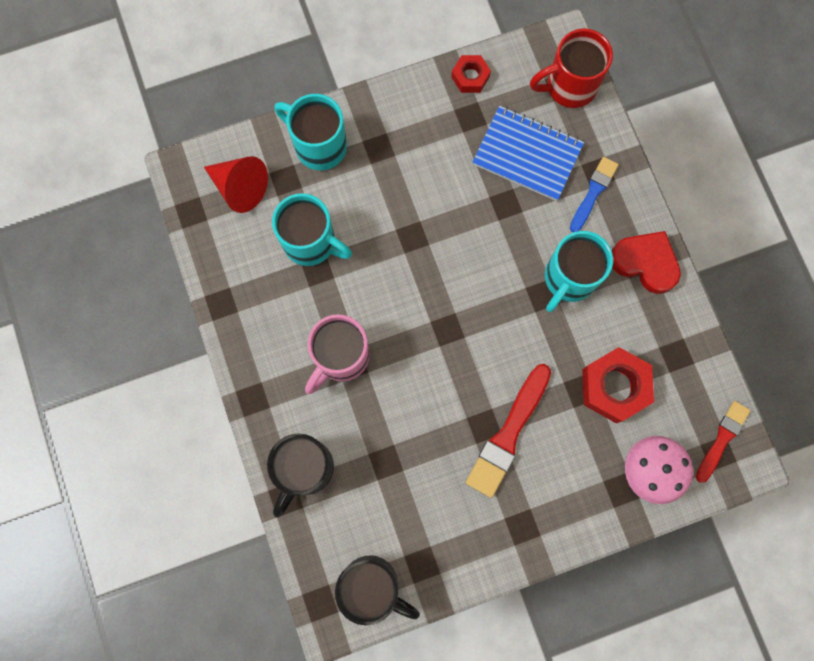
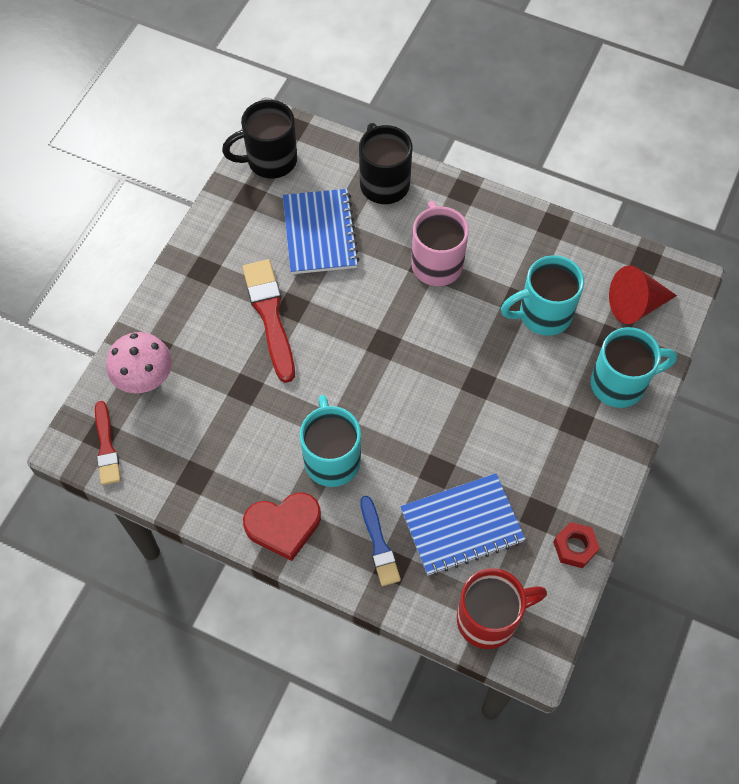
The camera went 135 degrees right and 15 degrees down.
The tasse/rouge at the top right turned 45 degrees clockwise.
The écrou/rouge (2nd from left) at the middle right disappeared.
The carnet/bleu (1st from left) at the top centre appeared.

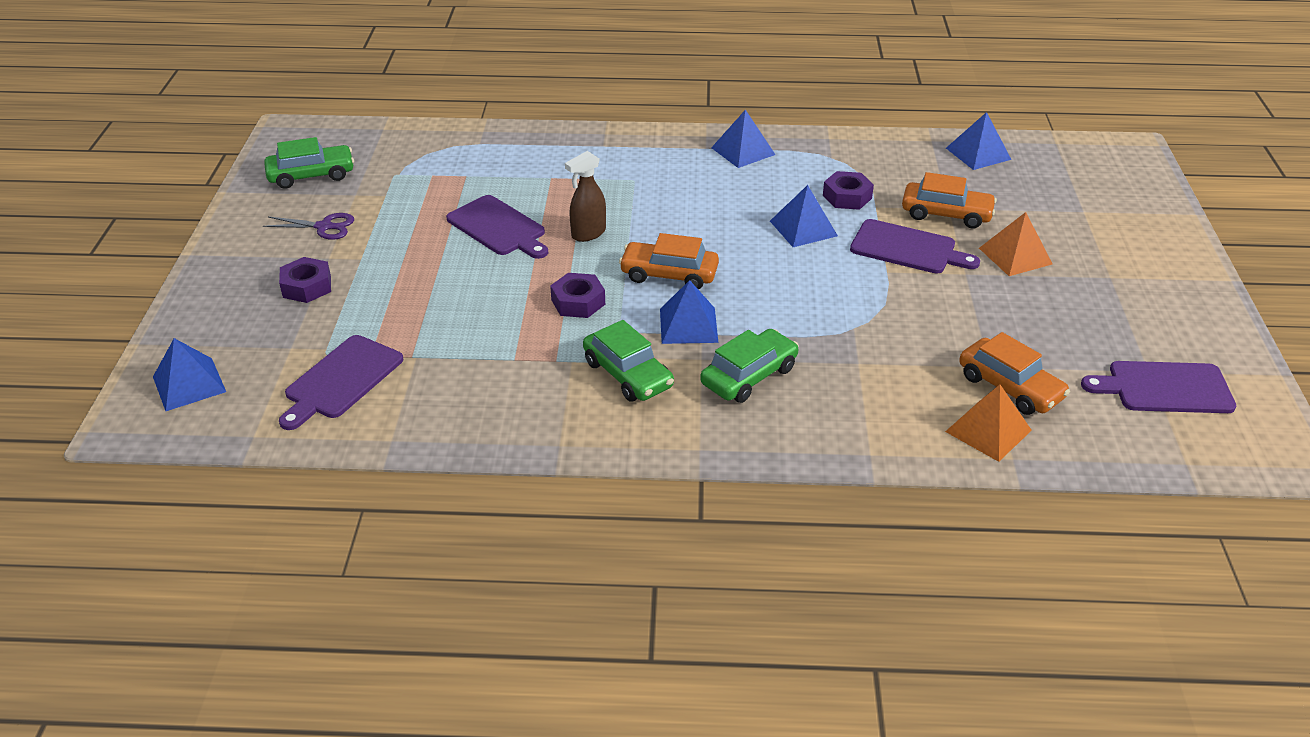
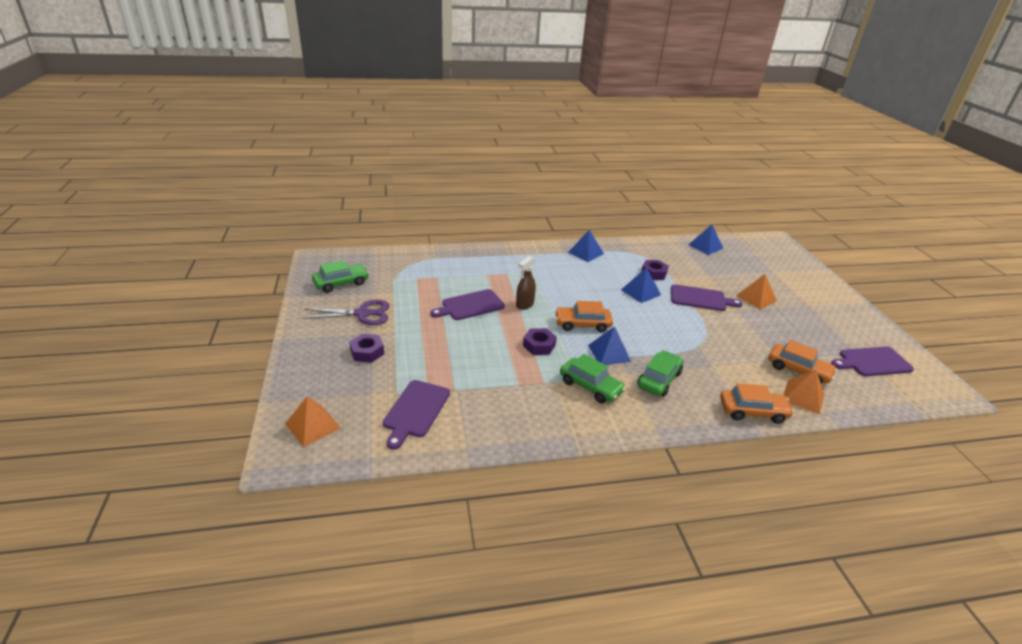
The camera went 15 degrees left and 5 degrees down.
The pyramide/bleu (1st from left) at the middle left became the pyramide/orange (1st from left) at the middle left.
The ciseaux/violet at the top left changed to 1.51 times the size.
The planche à découper/violet (2nd from left) at the top centre turned 120 degrees clockwise.
The voiture/orange (2nd from left) moved from the top right to the middle right.

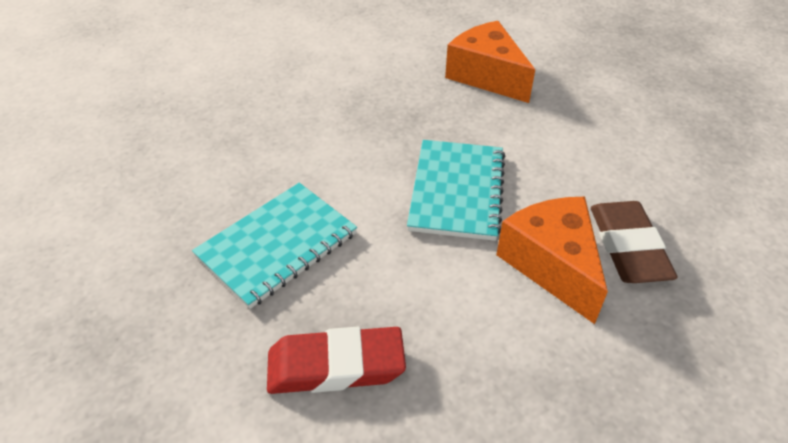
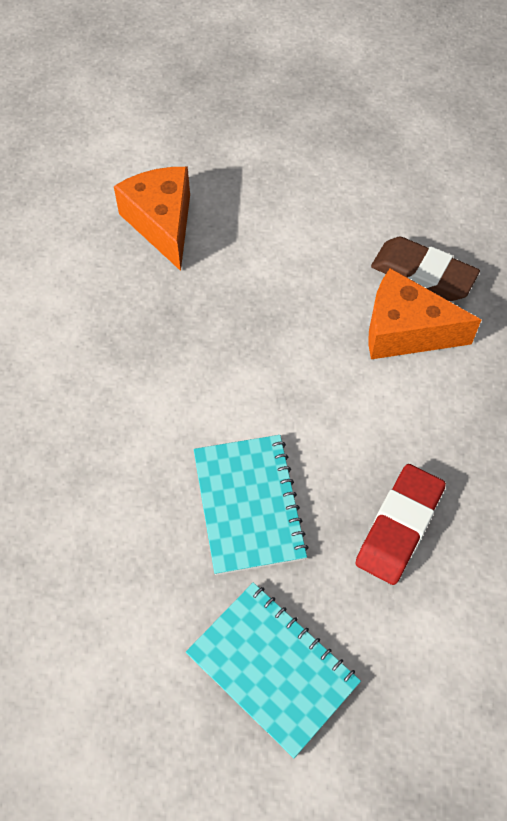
The camera went 55 degrees left and 15 degrees up.
The carnet/turquoise (2nd from left) moved from the centre to the bottom centre.
The fromage/orange (1st from left) at the top centre turned 75 degrees clockwise.

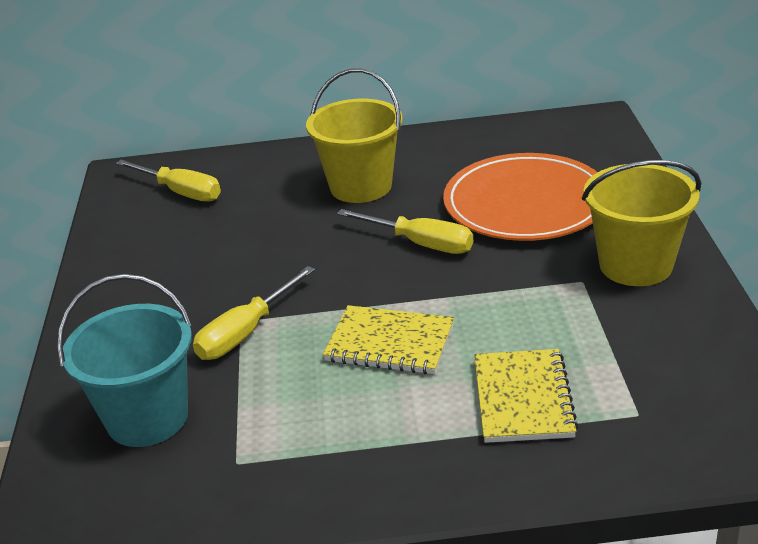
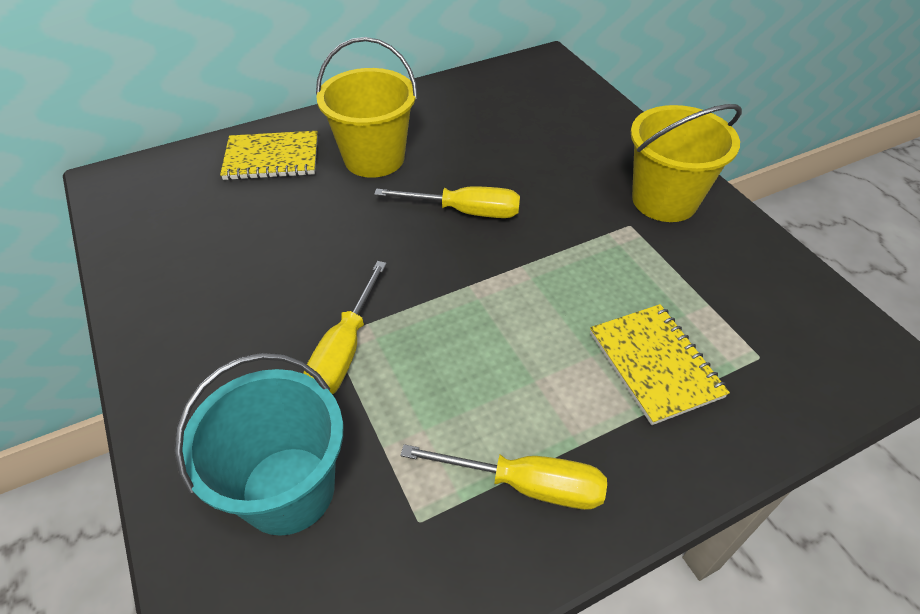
The camera went 25 degrees left and 15 degrees up.
The tournevis/jaune (1st from left in the first image) moved from the top left to the bottom centre.
The carnet/jaune (1st from left) moved from the centre to the top left.
The assiette/orange at the middle right disappeared.

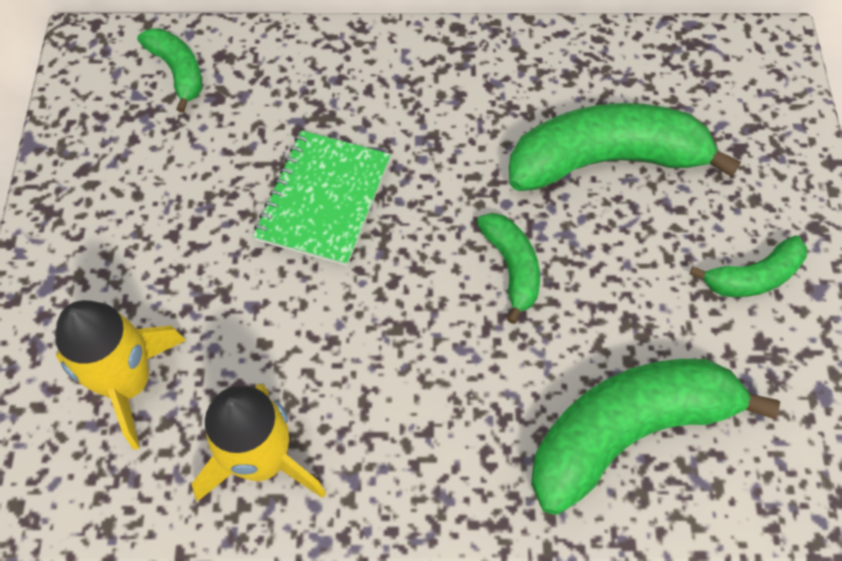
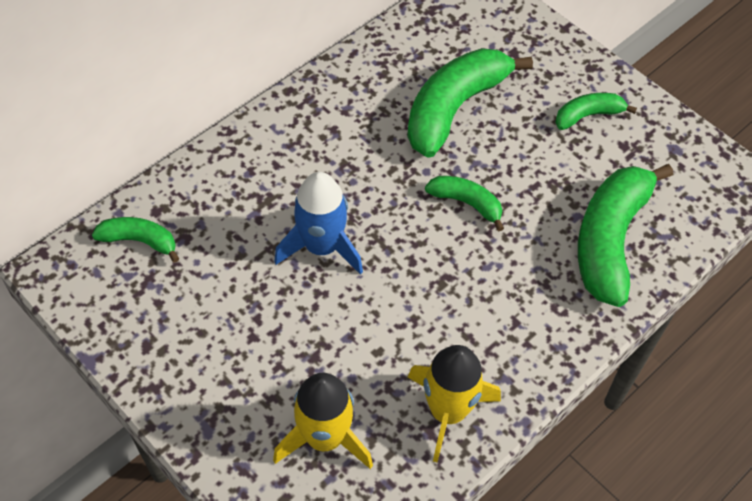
The camera went 45 degrees left and 5 degrees down.
The carnet/vert at the centre was replaced by the fusée/bleu at the centre.
The banane/vert (5th from left in the first image) at the middle right turned 135 degrees counterclockwise.

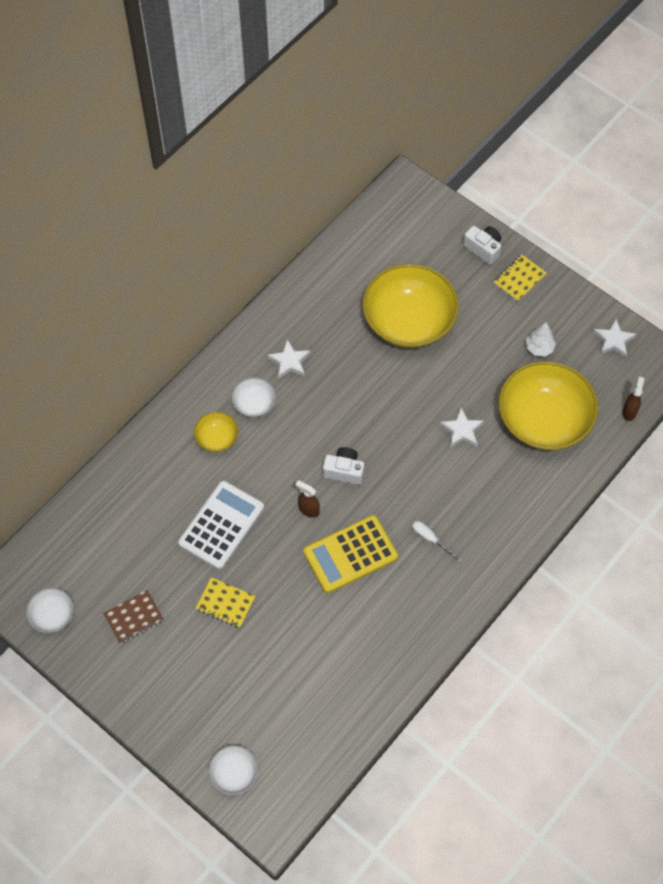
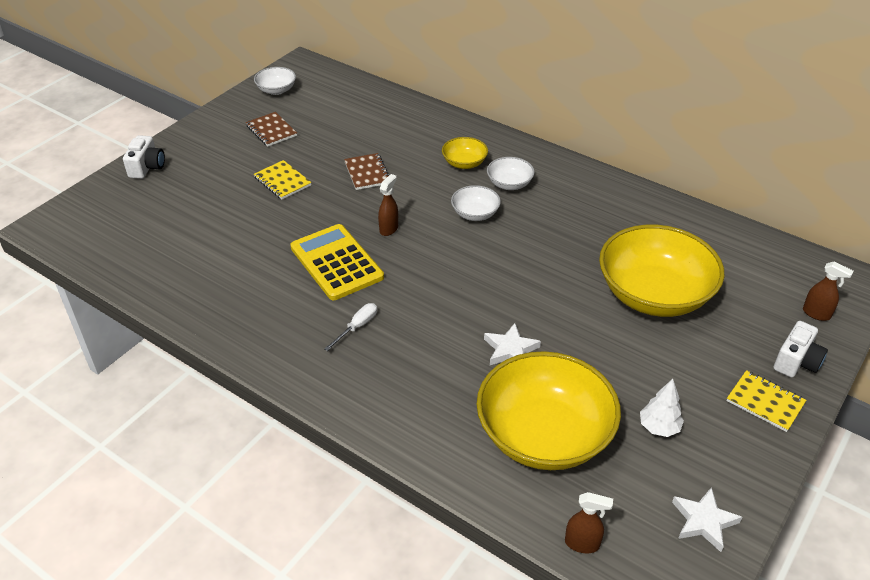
The camera went 85 degrees right and 20 degrees down.
The calculatrice/blanc at the centre was replaced by the carnet/marron (2nd from left) at the top centre.
The carnet/jaune (1st from left) at the bottom centre turned 60 degrees counterclockwise.
The bol/blanc (2nd from left) moved from the bottom centre to the centre.
The étoile/blanc (1st from left) at the centre disappeared.
The appareil photo/blanc (1st from left) moved from the centre to the top left.
The vaporisateur/marron (3rd from left) at the middle right appeared.

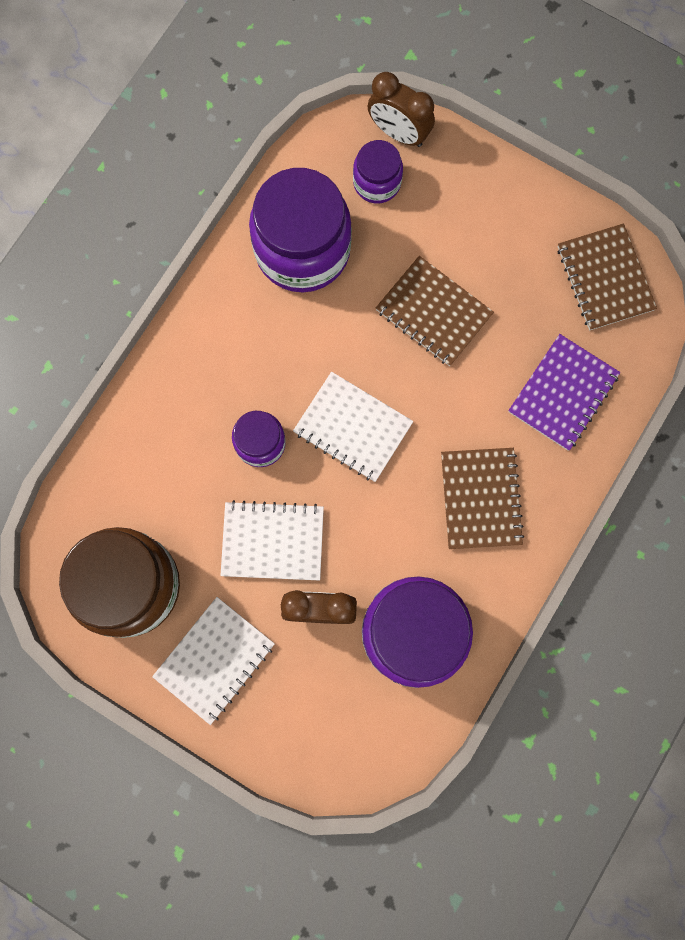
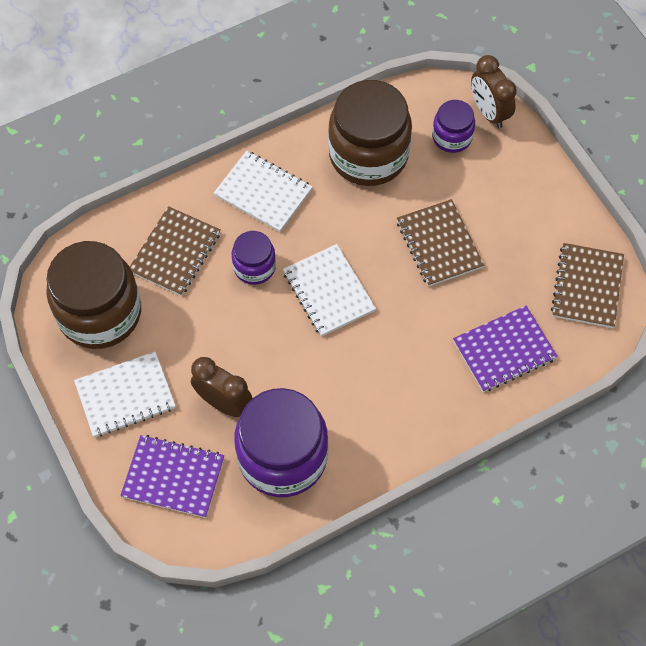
The camera went 30 degrees right and 15 degrees down.
The carnet/blanc (2nd from left) moved from the centre to the top centre.
The bocal/violet (2nd from left) at the top centre became the bocal/marron (2nd from left) at the top centre.
The carnet/marron (2nd from left in the first image) moved from the middle right to the middle left.
The carnet/violet (1st from left) at the bottom left appeared.

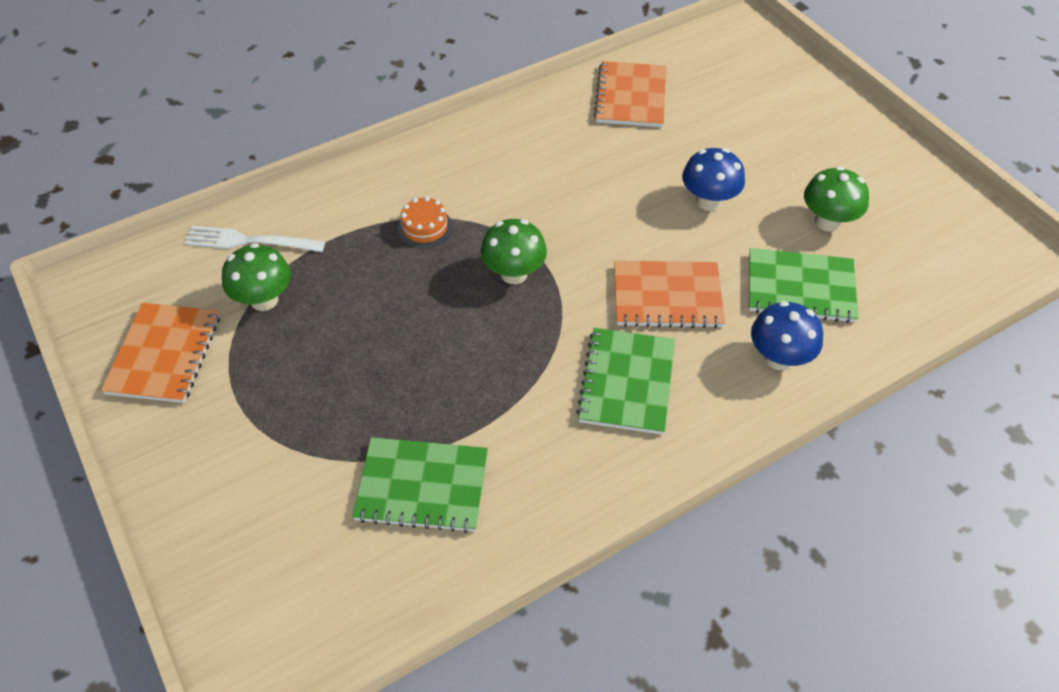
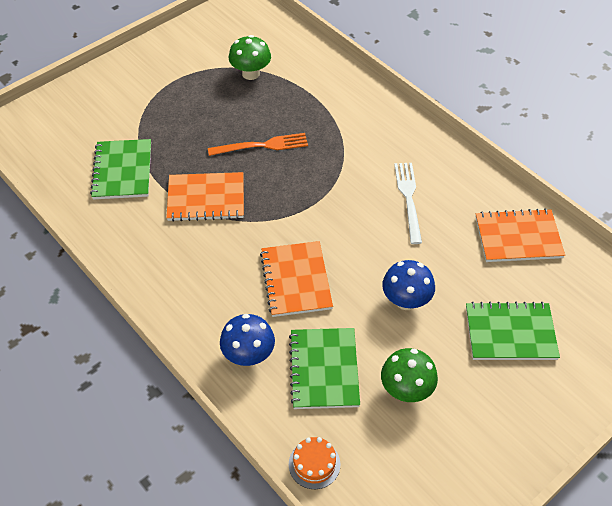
The camera went 80 degrees right and 0 degrees up.
The carnet/orange (1st from left) moved from the middle left to the centre.
The fourchette/blanc moved from the middle left to the middle right.
The gâteau/orange moved from the top centre to the bottom centre.
The champignon/vert (2nd from left) at the centre disappeared.
The carnet/vert (2nd from left in the first image) moved from the centre to the middle right.
The fourchette/orange at the top centre appeared.

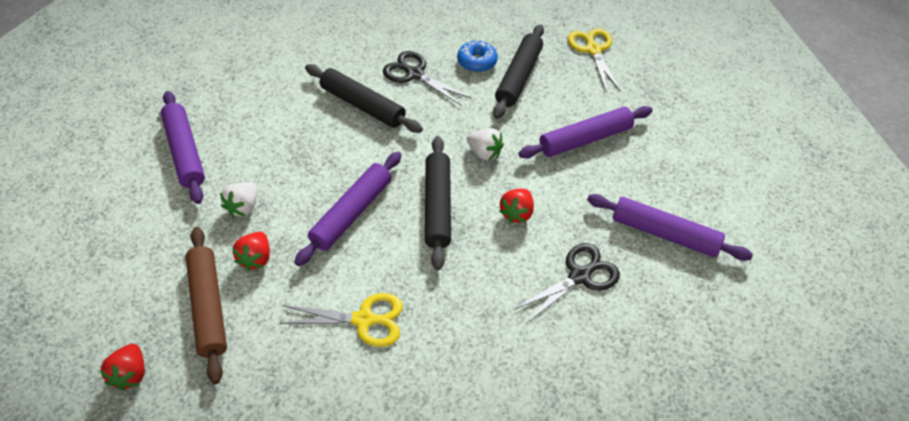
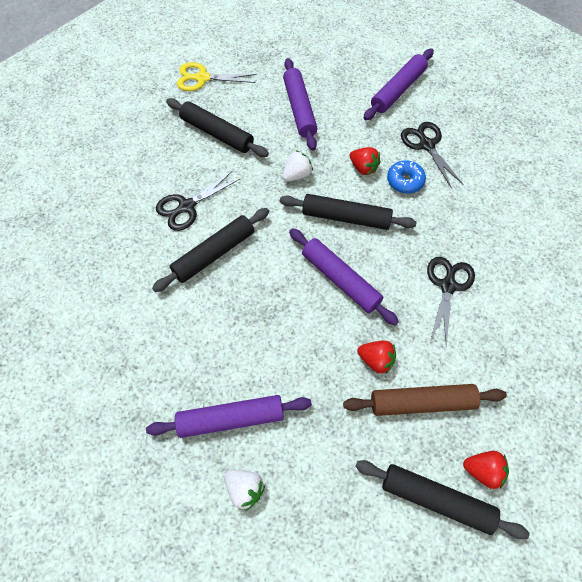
The camera went 75 degrees left and 10 degrees up.
The fraise/blanc (1st from left) moved from the middle left to the bottom centre.
The ciseaux/jaune (1st from left) at the bottom centre became the ciseaux/noir (3rd from left) at the middle right.
The beignet/bleu moved from the top centre to the top right.
The rouleau à pâtisserie/noir (4th from left) at the bottom right appeared.

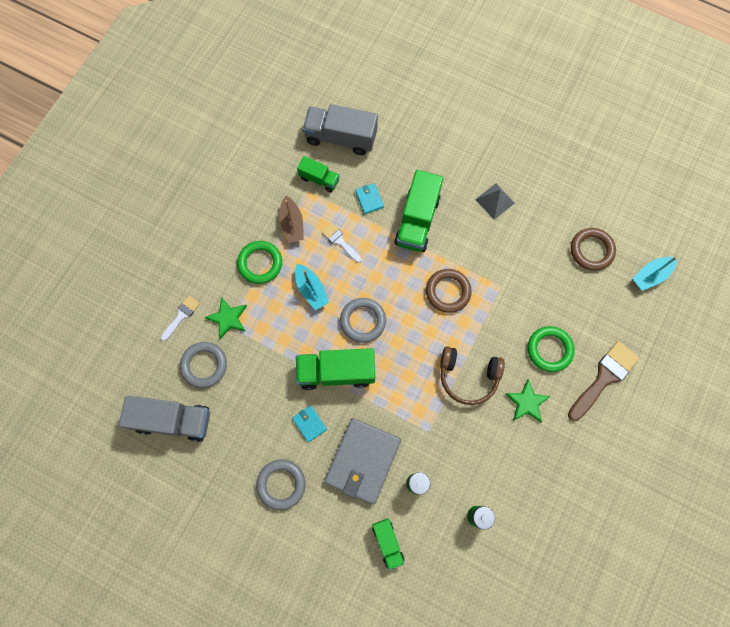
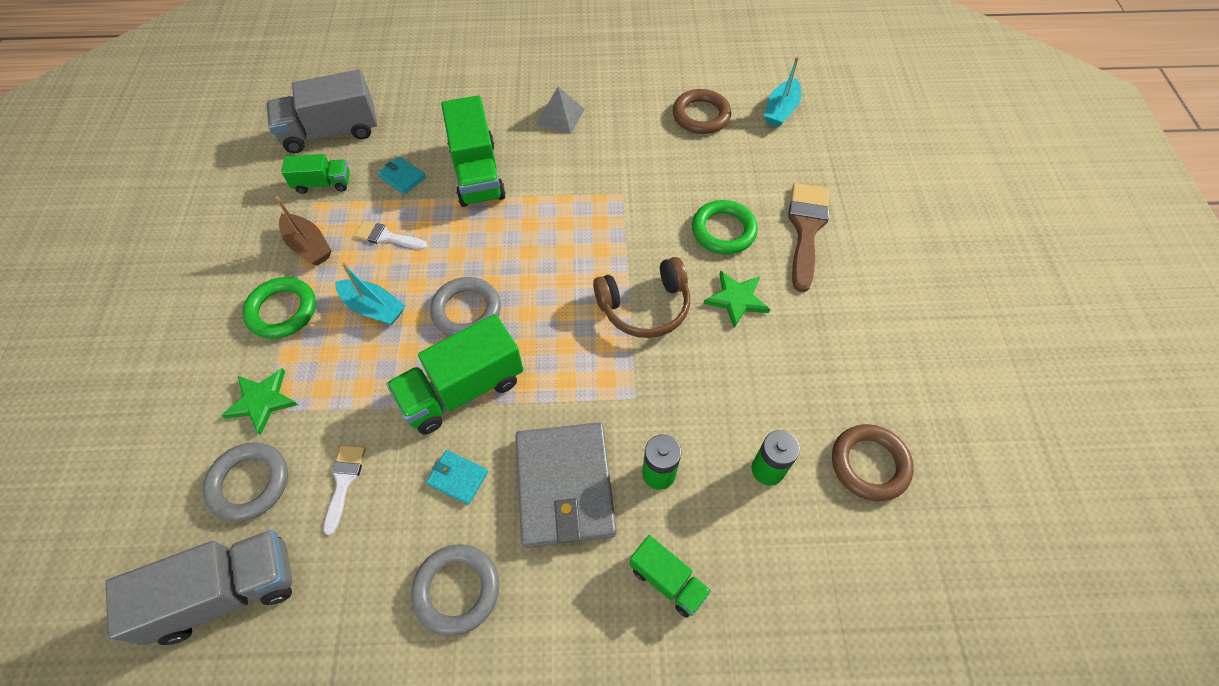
The camera went 30 degrees left and 15 degrees down.
The pinceau/blanc (1st from left) moved from the middle left to the bottom left.
The anneau/marron (1st from left in the first image) moved from the centre to the bottom right.

